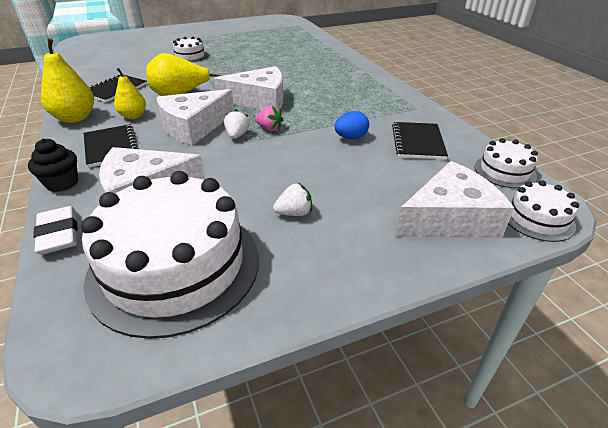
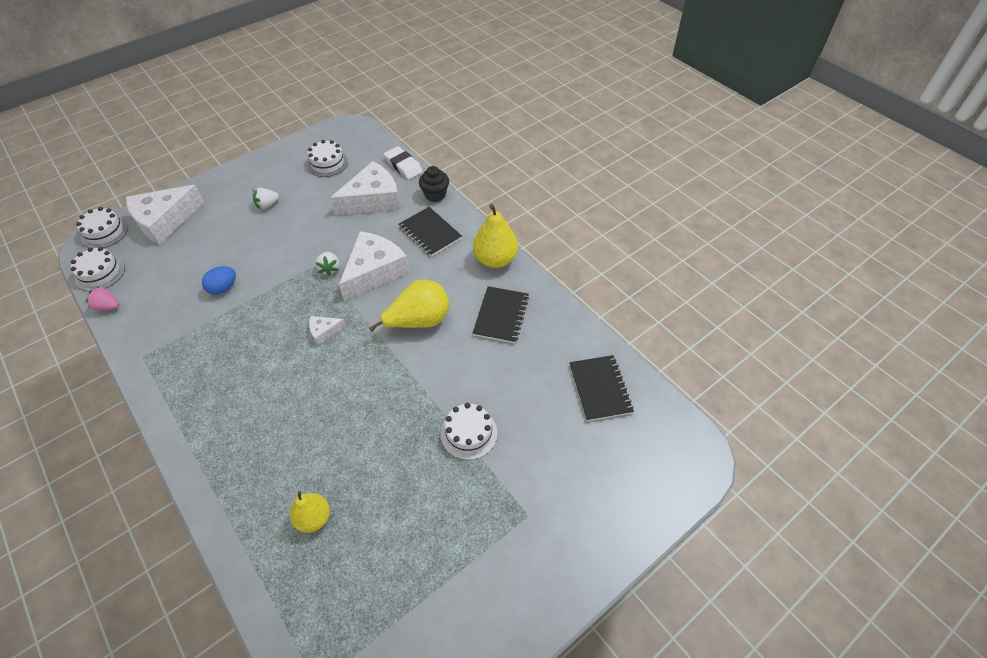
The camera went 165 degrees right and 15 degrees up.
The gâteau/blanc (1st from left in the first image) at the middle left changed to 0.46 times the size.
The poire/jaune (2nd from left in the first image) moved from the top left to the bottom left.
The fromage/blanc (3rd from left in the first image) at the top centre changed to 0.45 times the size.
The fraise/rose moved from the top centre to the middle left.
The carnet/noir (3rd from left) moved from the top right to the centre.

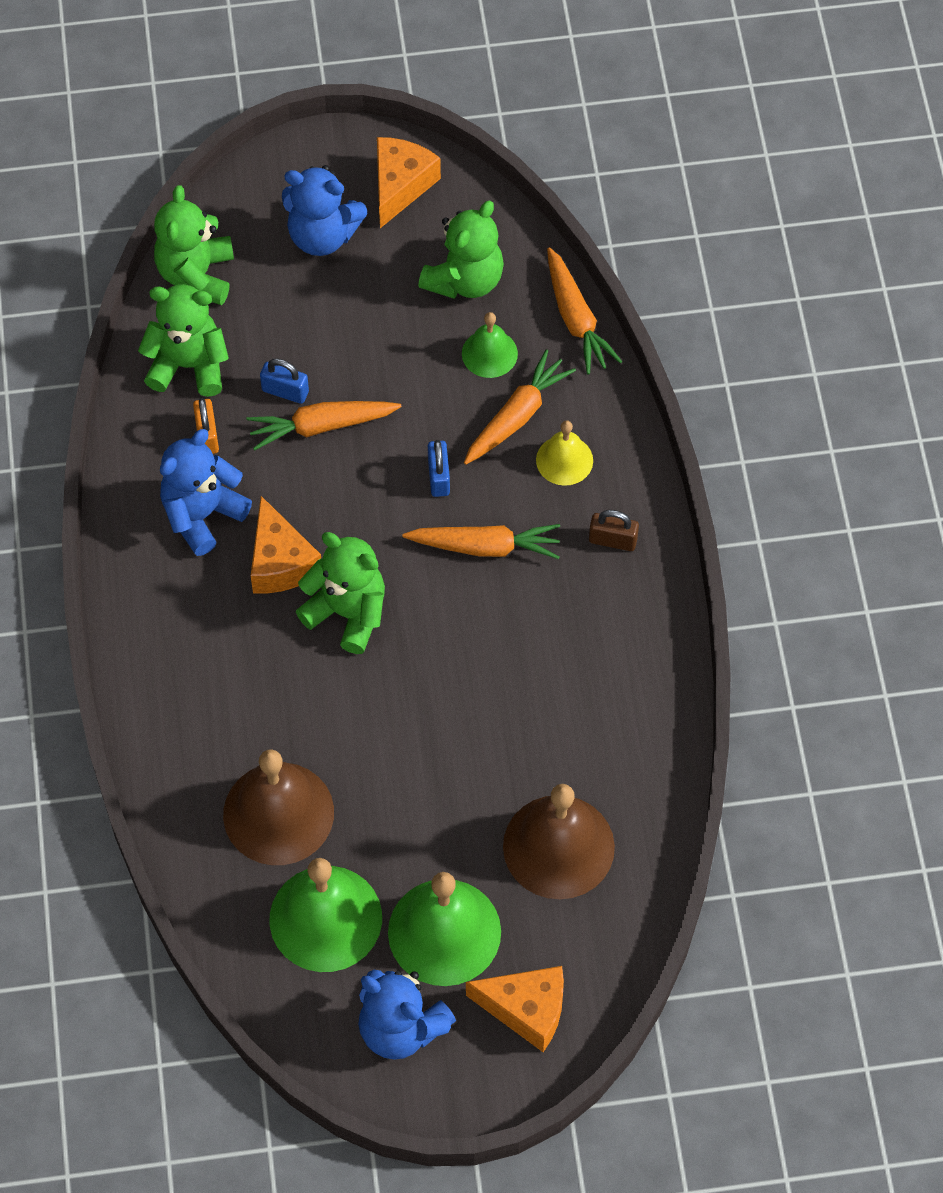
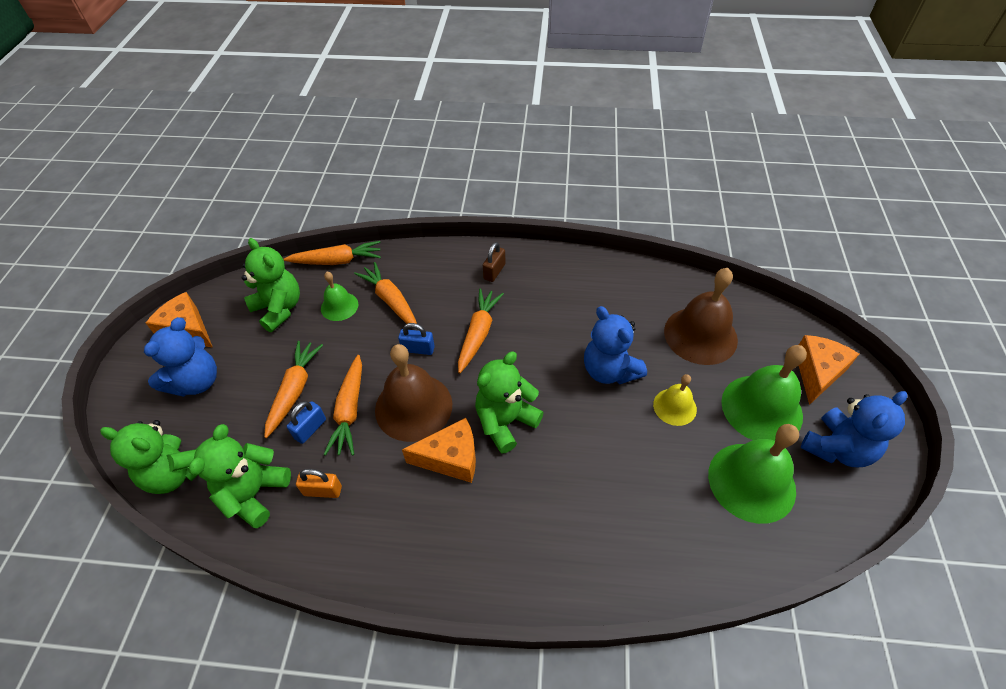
The camera went 75 degrees left and 10 degrees down.
The ours en peluche/bleu (1st from left in the first image) moved from the middle left to the centre.
The cloche/marron (1st from left) moved from the bottom left to the centre.
The cloche/jaune moved from the centre to the middle right.
The carotte/orange (1st from left) at the middle left appeared.

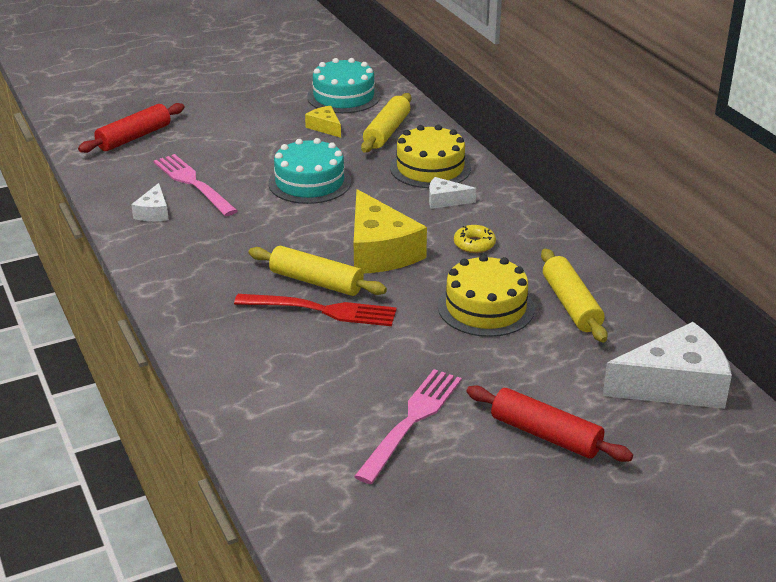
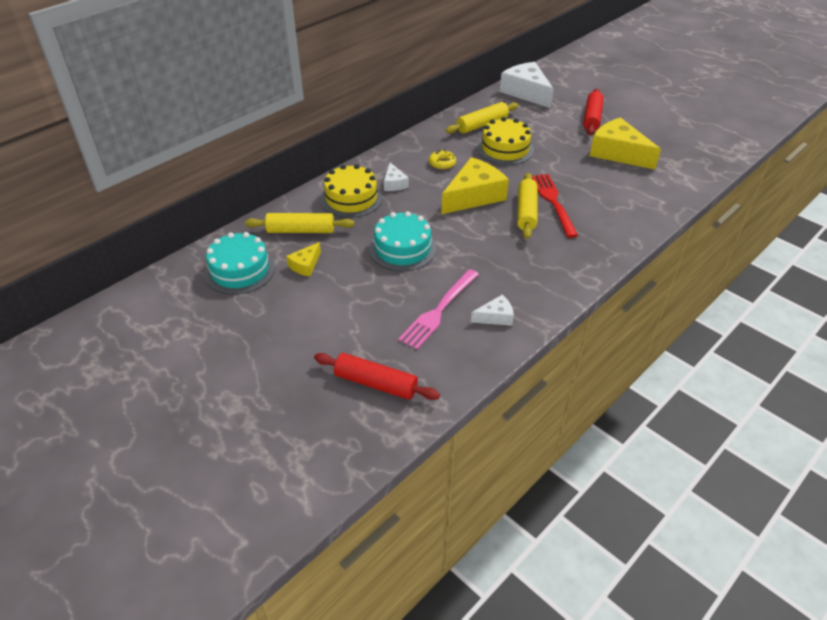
The camera went 110 degrees left and 10 degrees up.
The fourchette/rose (2nd from left) at the bottom centre was replaced by the fromage/jaune (3rd from left) at the top right.

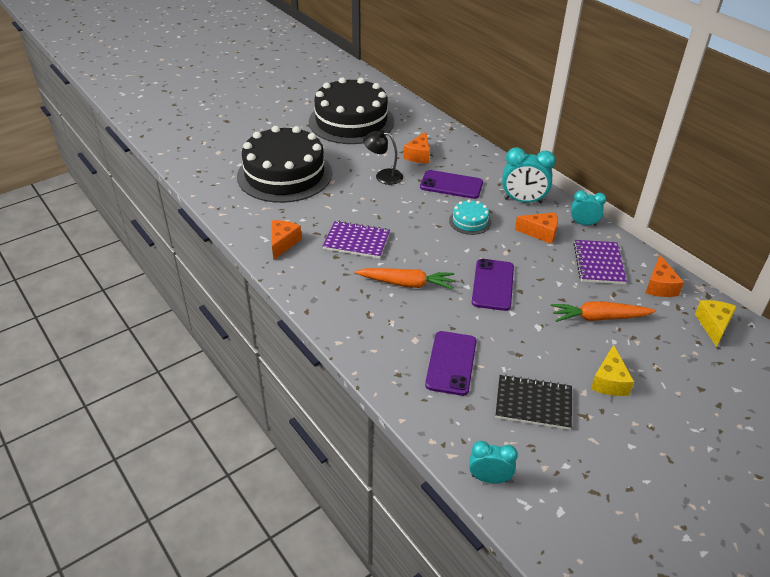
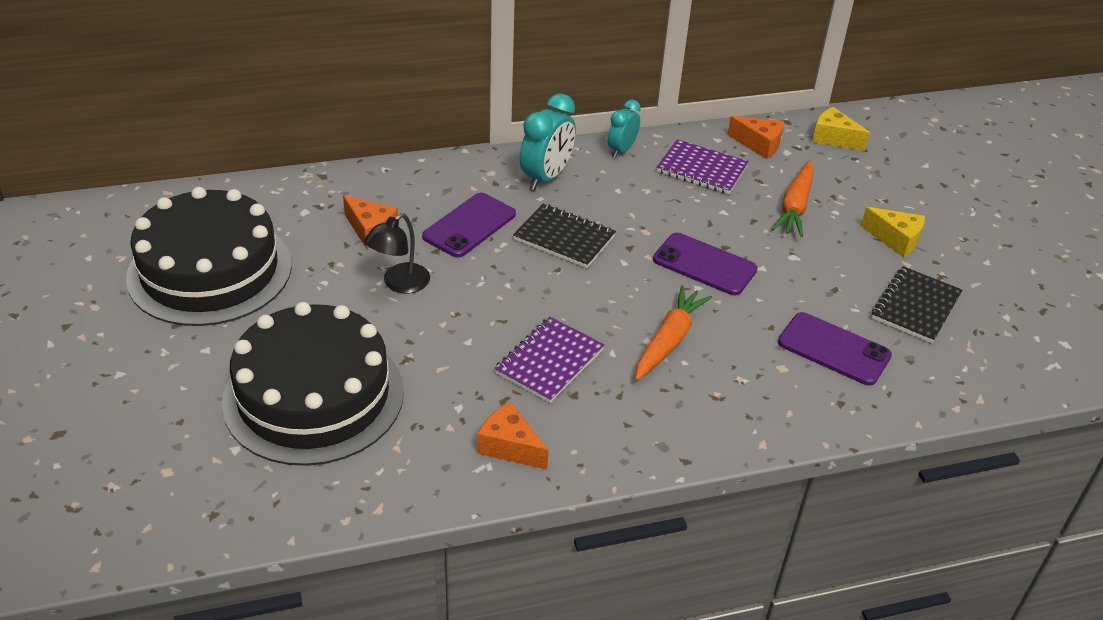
The camera went 70 degrees left and 0 degrees up.
The gâteau/turquoise at the centre was replaced by the carnet/noir (1st from left) at the centre.
The réveil/turquoise (1st from left) at the bottom centre disappeared.
The fromage/orange (3rd from left) at the middle right disappeared.

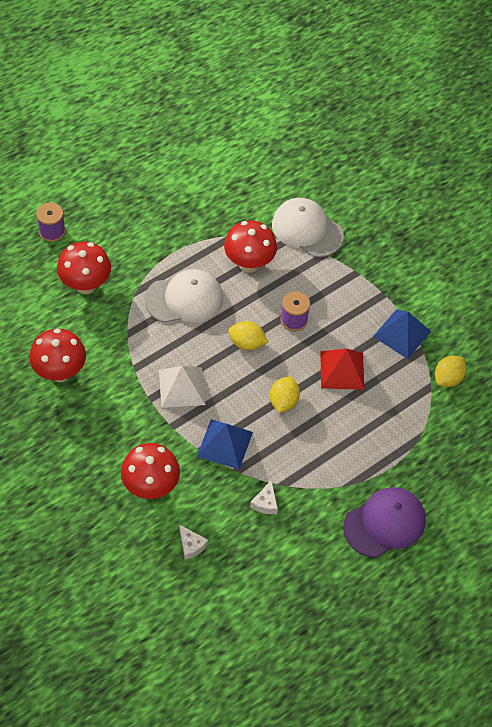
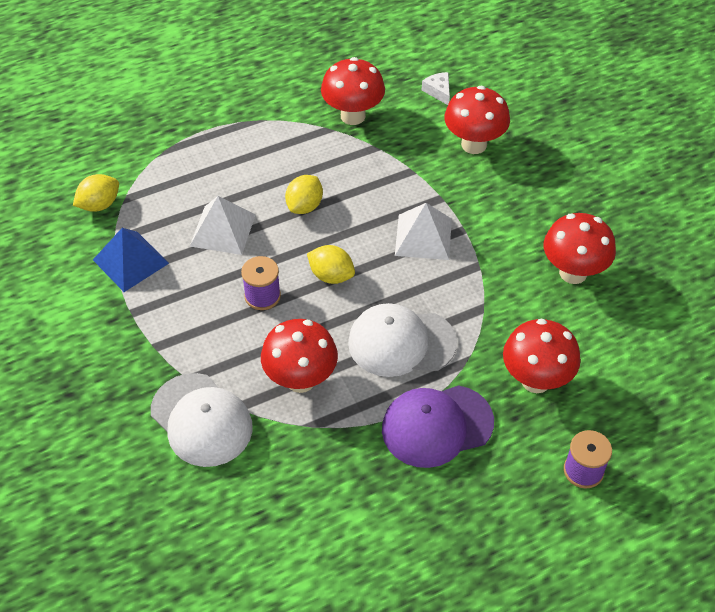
The camera went 165 degrees left and 5 degrees down.
The pyramide/bleu (1st from left) at the centre disappeared.
The fromage/blanc (2nd from left) at the bottom centre was replaced by the champignon/rouge (2nd from left) at the top centre.
The pyramide/rouge at the middle right became the pyramide/blanc (1st from left) at the middle left.
The casquette/violet moved from the bottom right to the bottom centre.

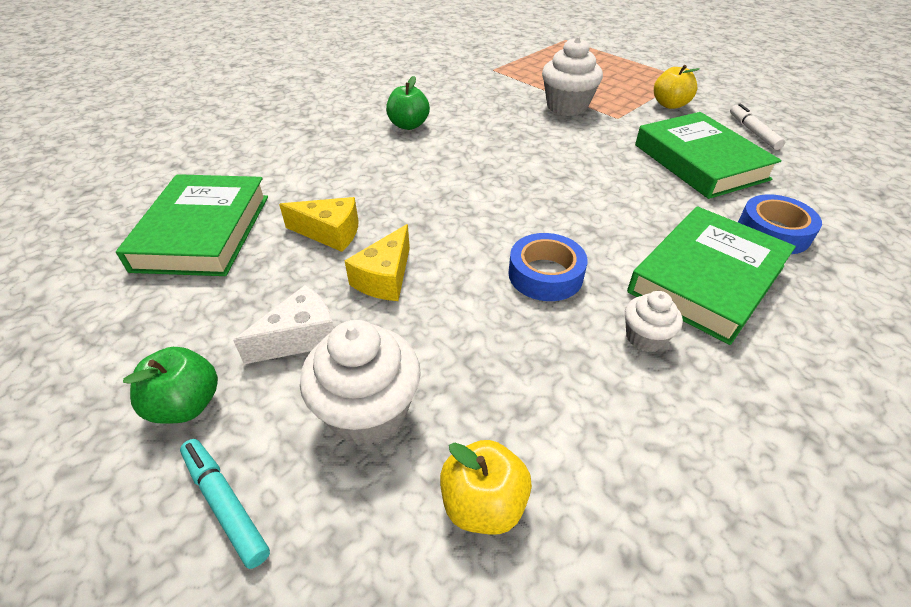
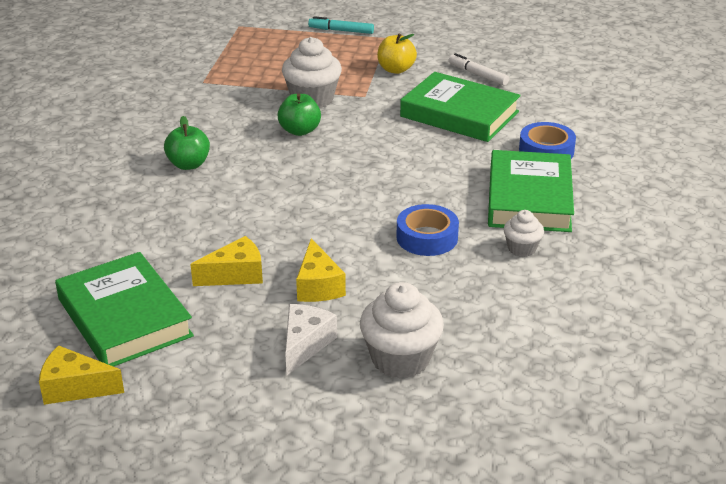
The camera went 35 degrees left and 10 degrees down.
The pomme/vert (1st from left in the first image) moved from the middle left to the top centre.
The feutre/turquoise moved from the bottom left to the top centre.
The pomme/jaune (1st from left) at the bottom centre disappeared.
The fromage/jaune (1st from left) at the bottom left appeared.

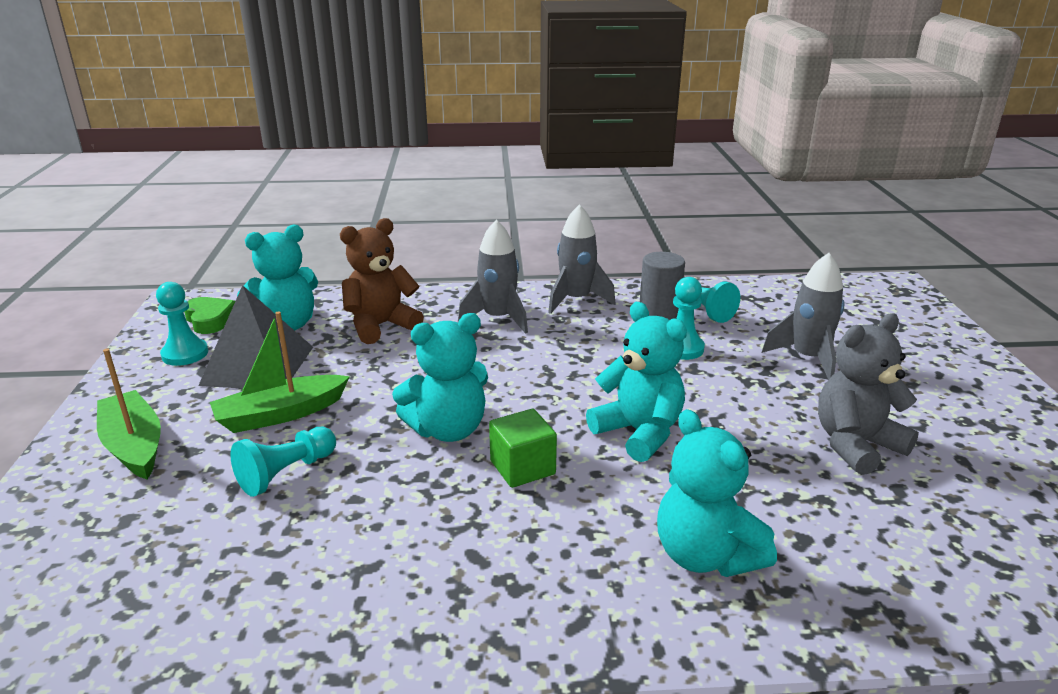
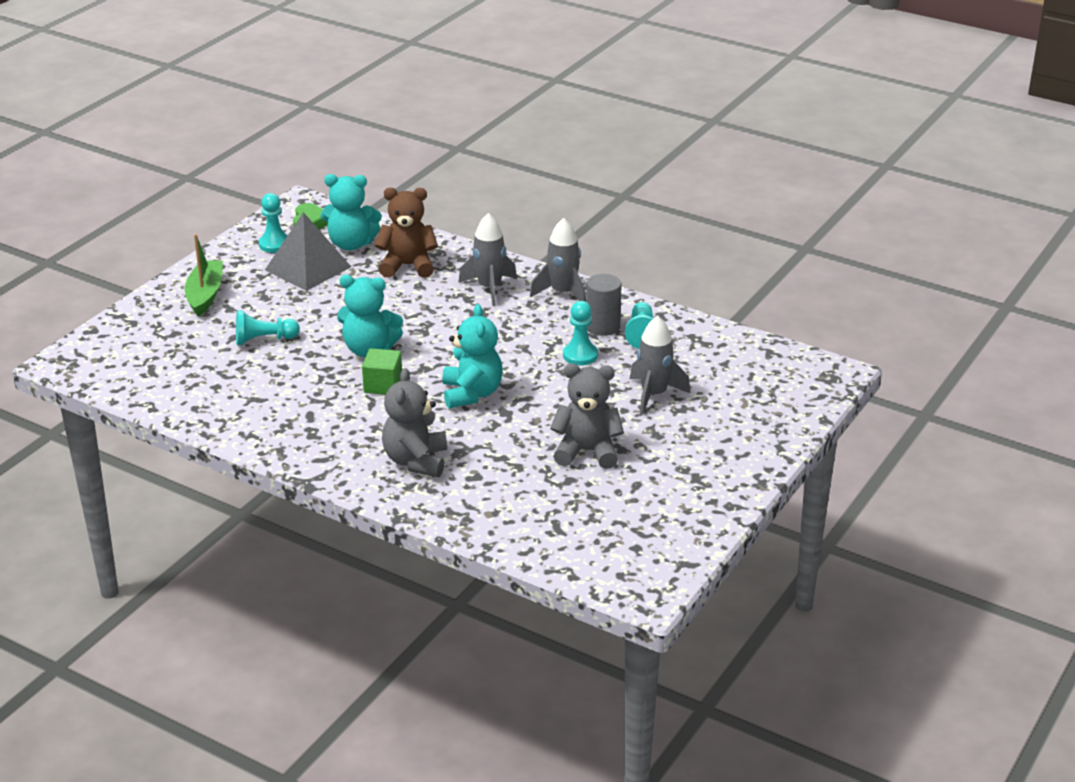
The camera went 35 degrees right and 5 degrees up.
The bateau/vert (2nd from left) at the middle left disappeared.
The ours en peluche/turquoise (4th from left) at the bottom right became the ours en peluche/gris (1st from left) at the centre.

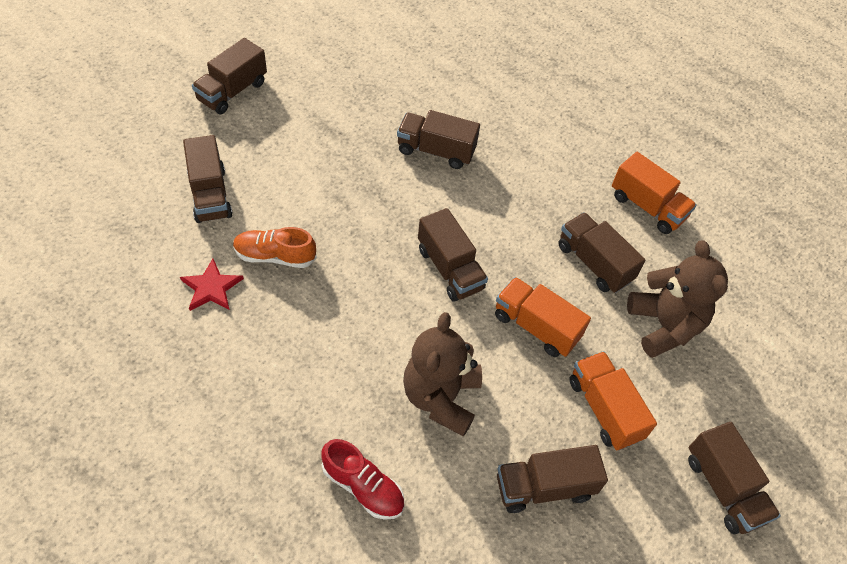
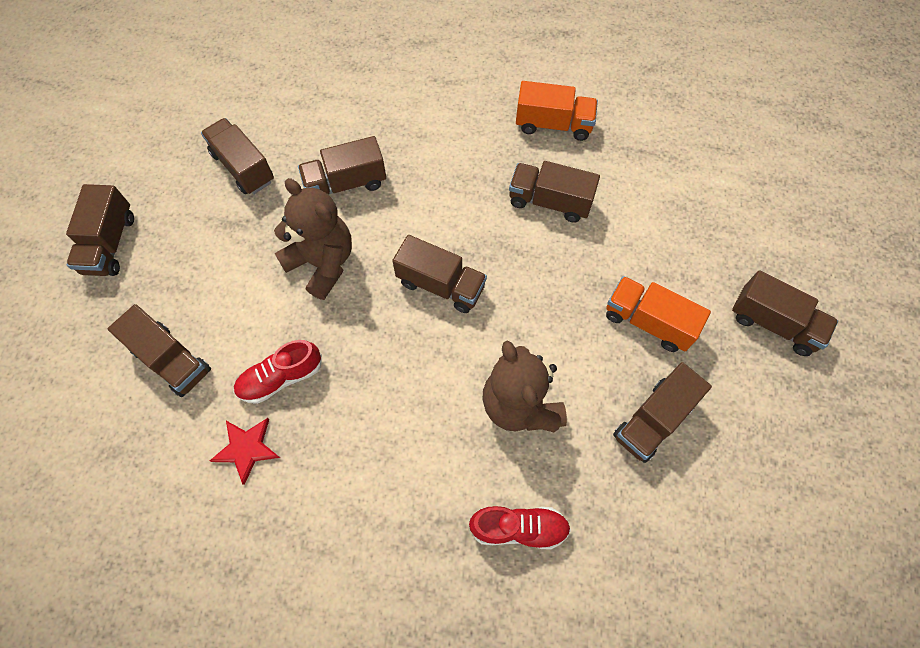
The camera went 30 degrees left and 10 degrees up.
The chaussure/orange at the middle left became the chaussure/rouge (1st from left) at the middle left.
The camion/orange (1st from left) at the centre disappeared.
The ours en peluche/marron (2nd from left in the first image) moved from the middle right to the centre.
The camion/marron (3rd from left) at the top left appeared.

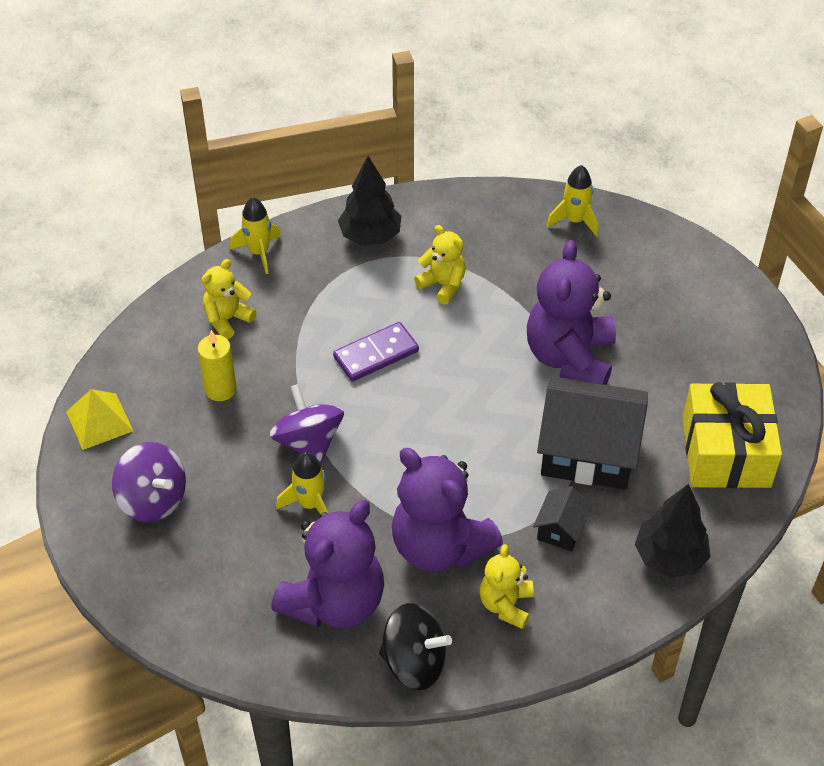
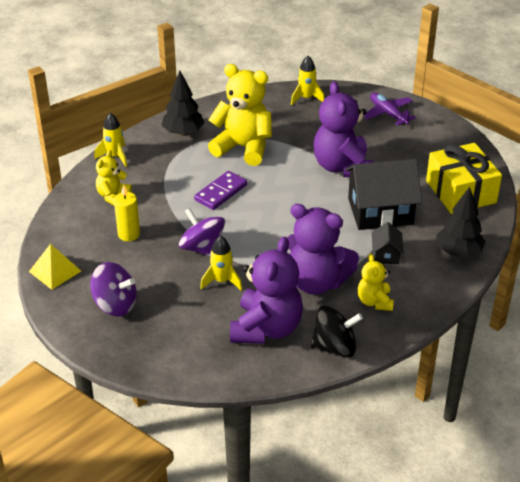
The camera went 20 degrees left and 10 degrees down.
The ours en peluche/jaune (2nd from left) at the centre changed to 1.88 times the size.
The avion/violet at the top right appeared.

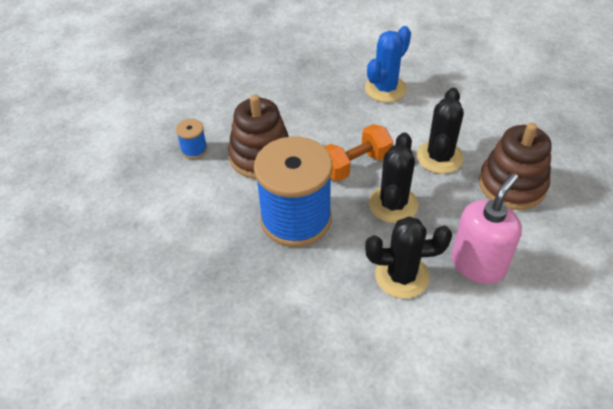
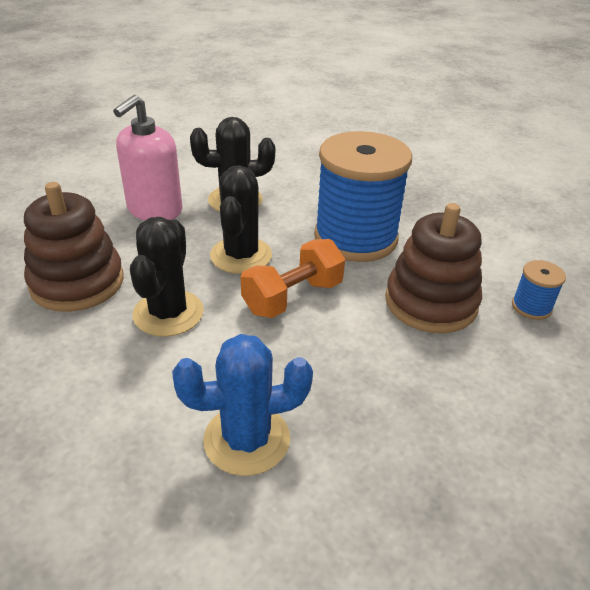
The camera went 170 degrees right and 10 degrees down.
The cactus/bleu at the top centre turned 45 degrees clockwise.

